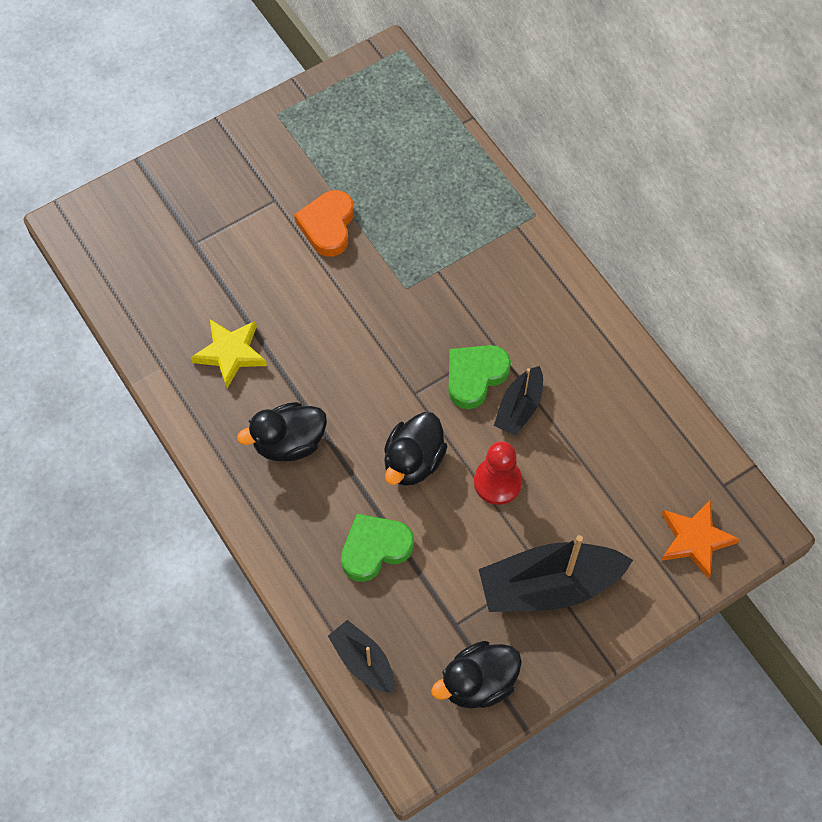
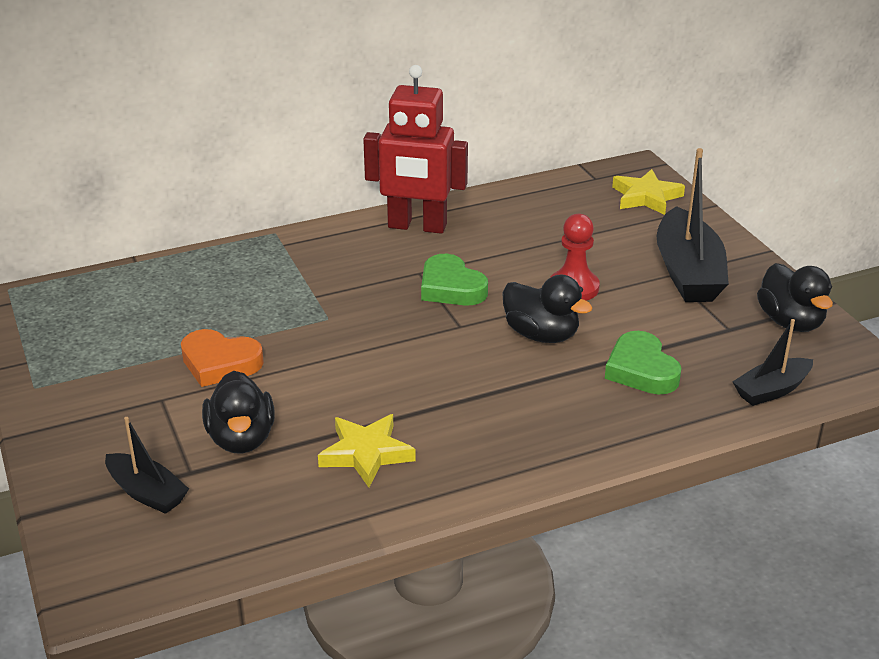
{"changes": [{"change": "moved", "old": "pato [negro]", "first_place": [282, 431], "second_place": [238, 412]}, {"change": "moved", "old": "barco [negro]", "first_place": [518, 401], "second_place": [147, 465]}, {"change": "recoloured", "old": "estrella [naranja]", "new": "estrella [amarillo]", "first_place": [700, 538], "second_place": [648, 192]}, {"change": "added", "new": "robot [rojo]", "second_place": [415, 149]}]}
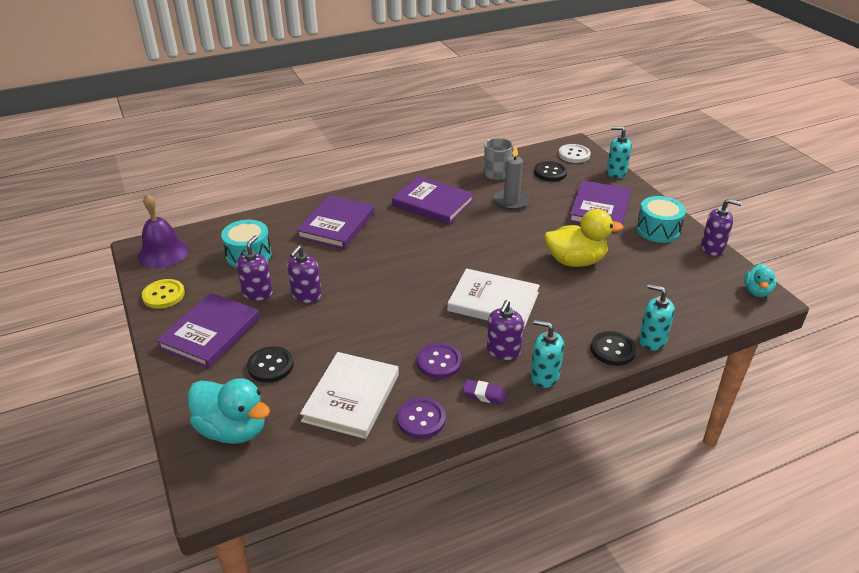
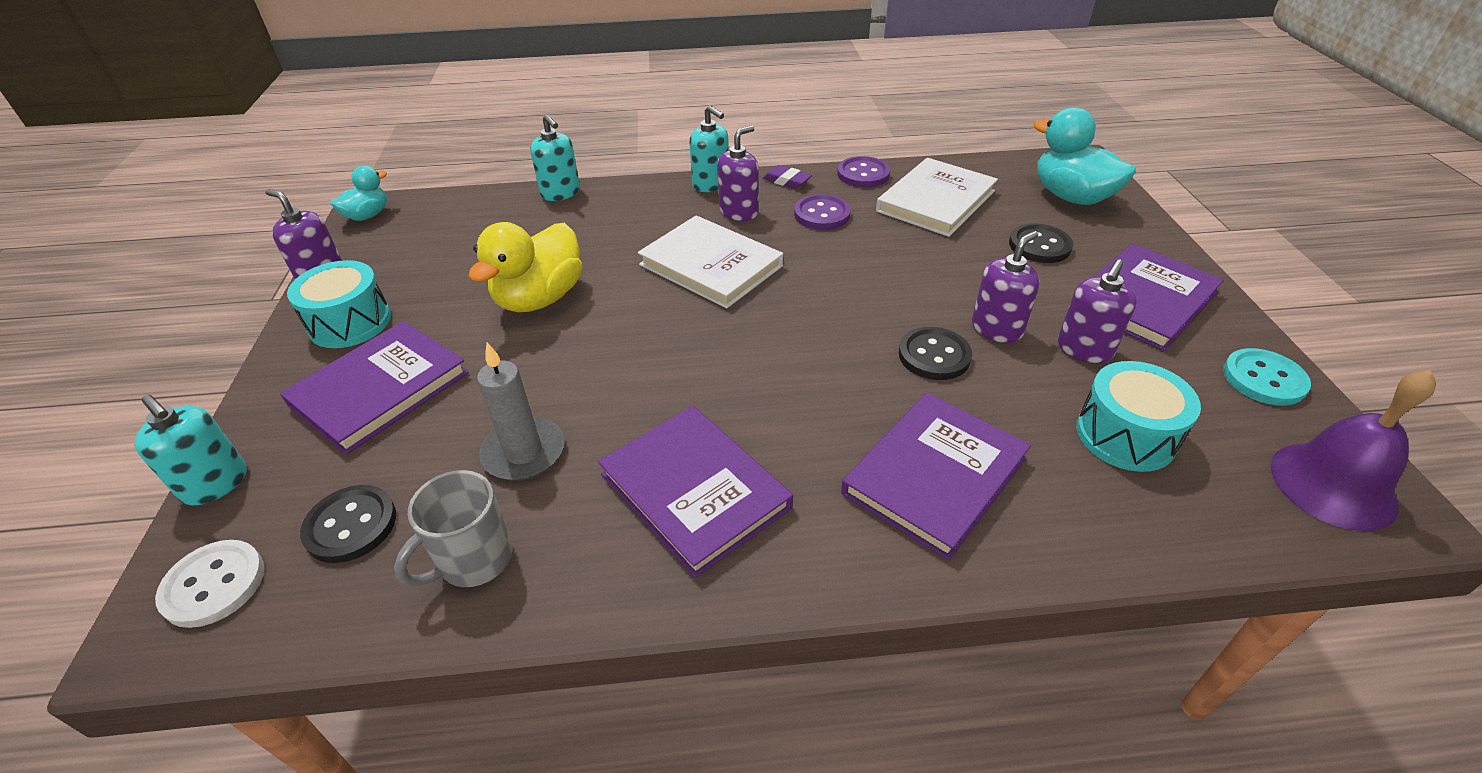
{"changes": [{"change": "recoloured", "old": "botón [amarillo]", "new": "botón [turquesa]", "first_place": [163, 294], "second_place": [1267, 377]}, {"change": "turned", "old": "pato [amarillo]", "first_place": [583, 238], "second_place": [526, 267], "degrees": -75}, {"change": "moved", "old": "botón [negro]", "first_place": [613, 348], "second_place": [935, 353]}]}
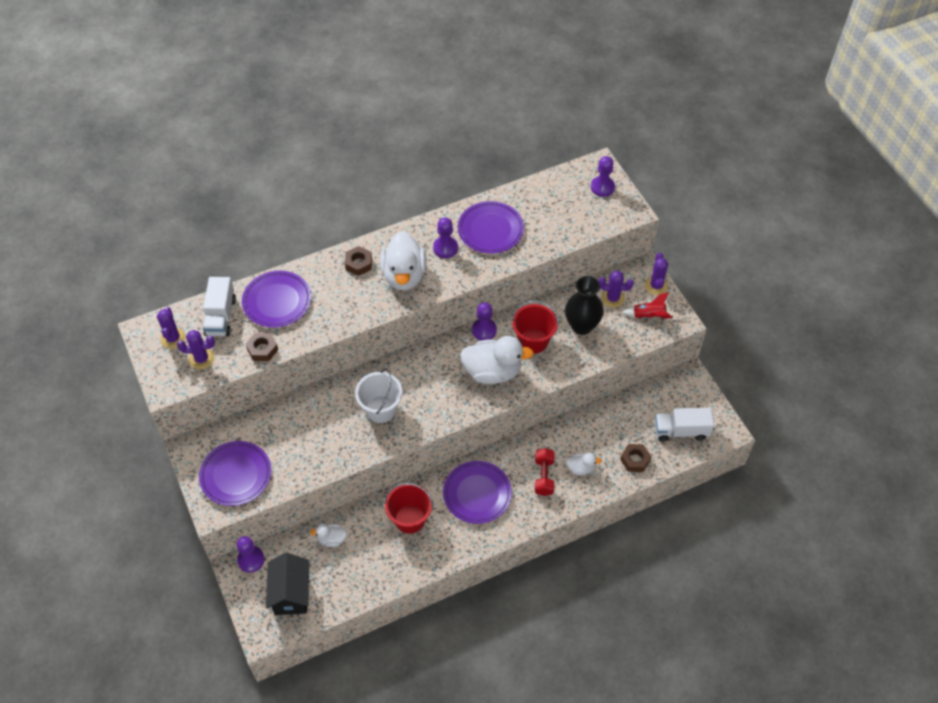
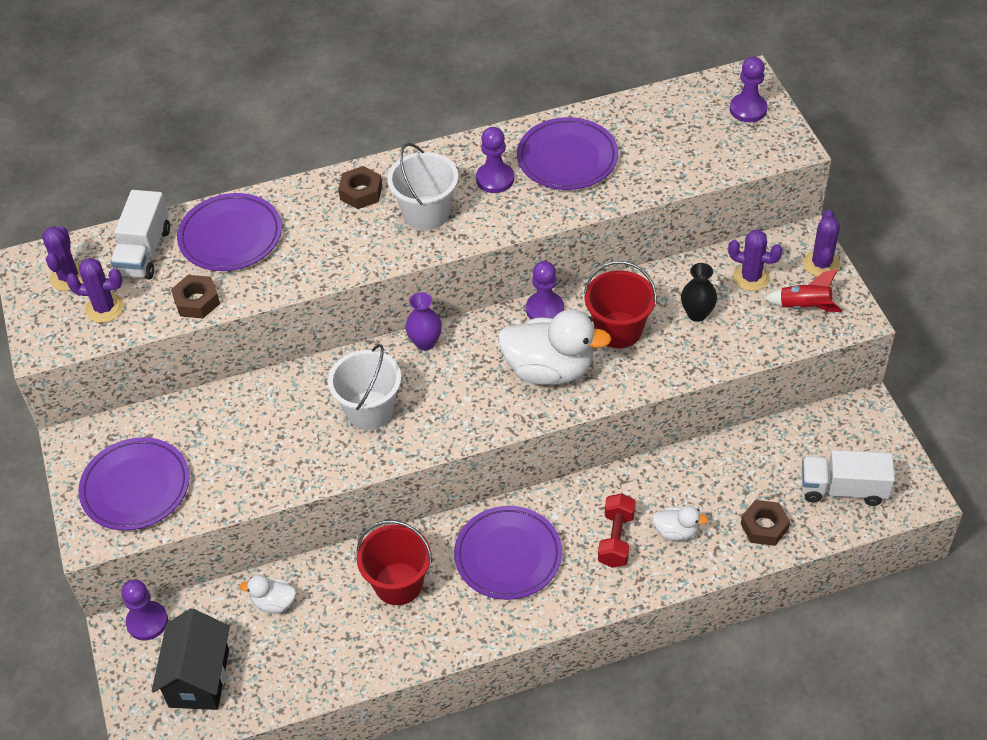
{"changes": [{"change": "replaced", "old": "pato [blanco]", "new": "balde [blanco]", "first_place": [403, 261], "second_place": [422, 186]}, {"change": "resized", "old": "florero [negro]", "first_place": [584, 305], "second_place": [699, 292], "factor": 0.61}, {"change": "added", "new": "florero [morado]", "second_place": [423, 321]}]}
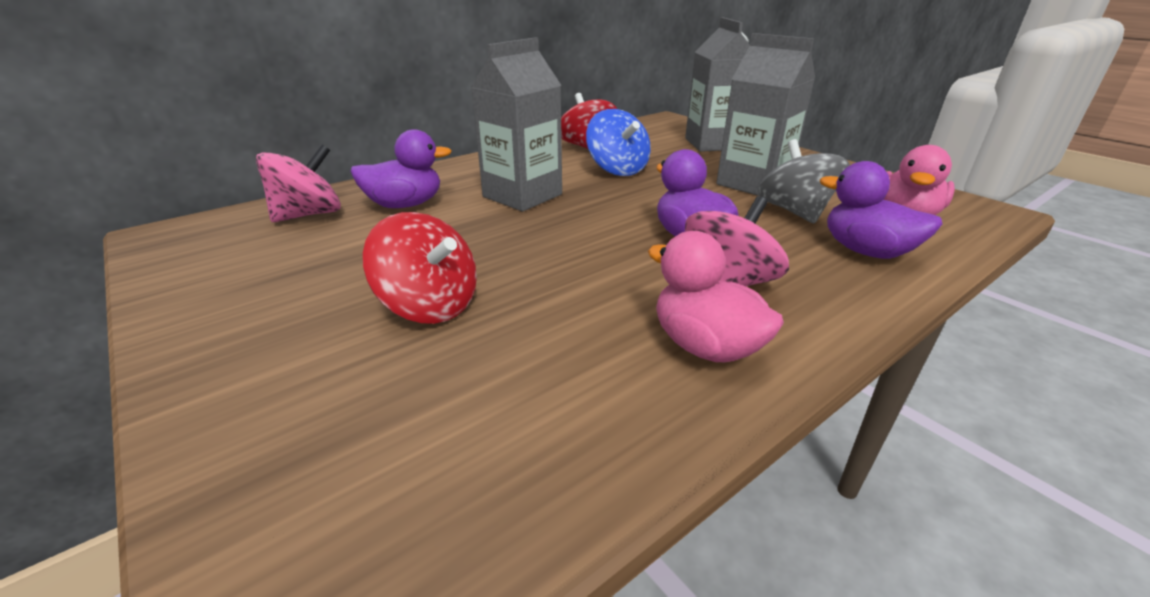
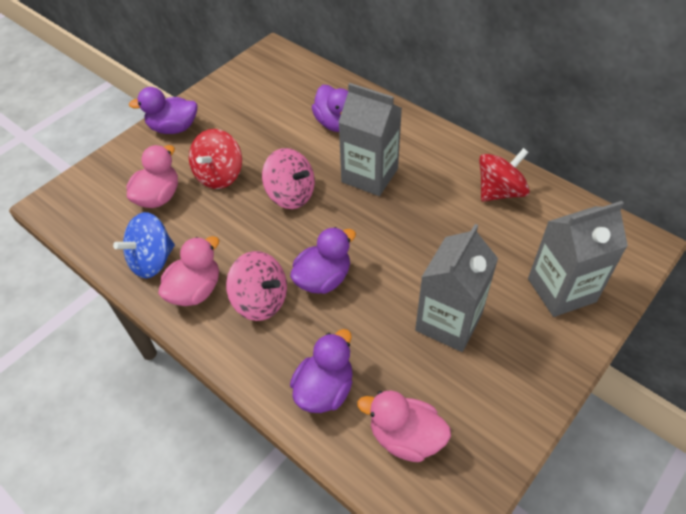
{"changes": [{"change": "moved", "old": "peonza [rosa]", "first_place": [298, 183], "second_place": [288, 178]}, {"change": "moved", "old": "peonza [azul]", "first_place": [618, 142], "second_place": [144, 245]}, {"change": "removed", "old": "peonza [gris]", "first_place": [804, 181]}, {"change": "added", "new": "pato [rosa]", "second_place": [152, 176]}, {"change": "added", "new": "pato [morado]", "second_place": [163, 110]}]}
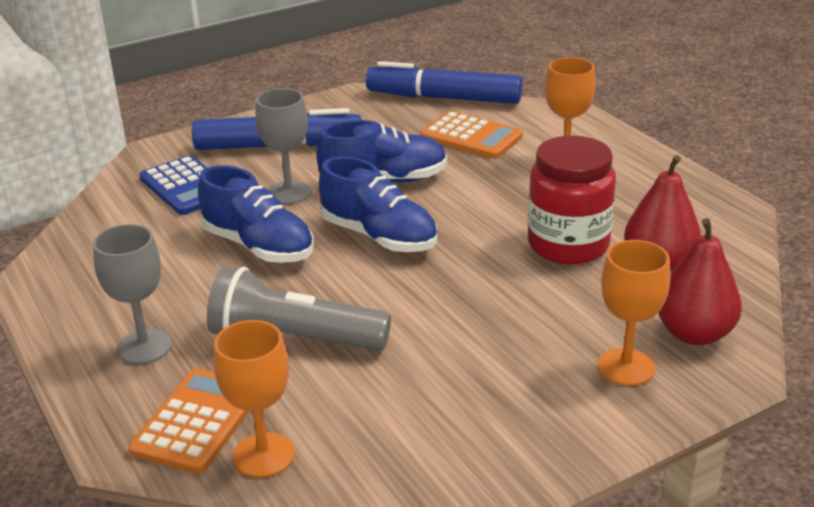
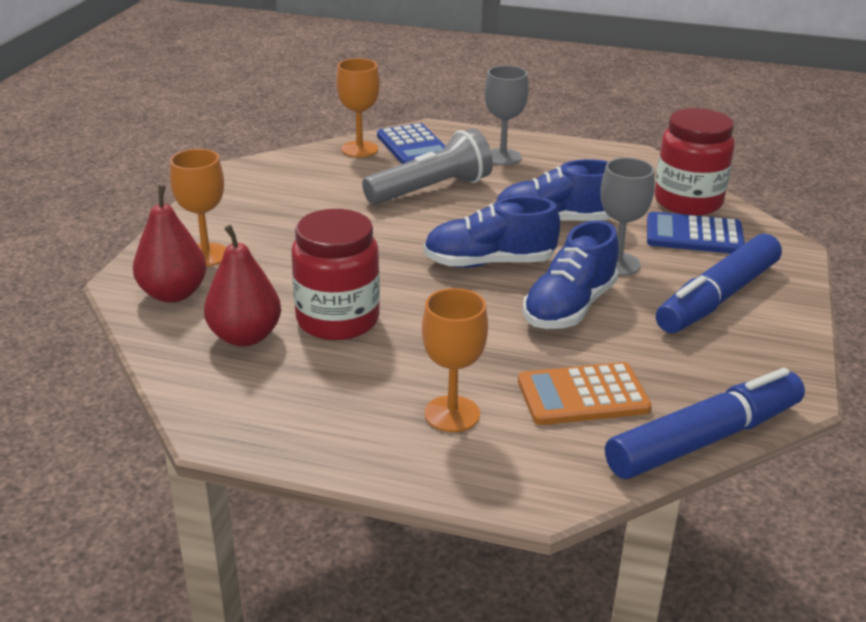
{"changes": [{"change": "recoloured", "old": "calculadora [naranja]", "new": "calculadora [azul]", "first_place": [189, 421], "second_place": [411, 143]}, {"change": "added", "new": "tarro [rojo]", "second_place": [695, 162]}]}
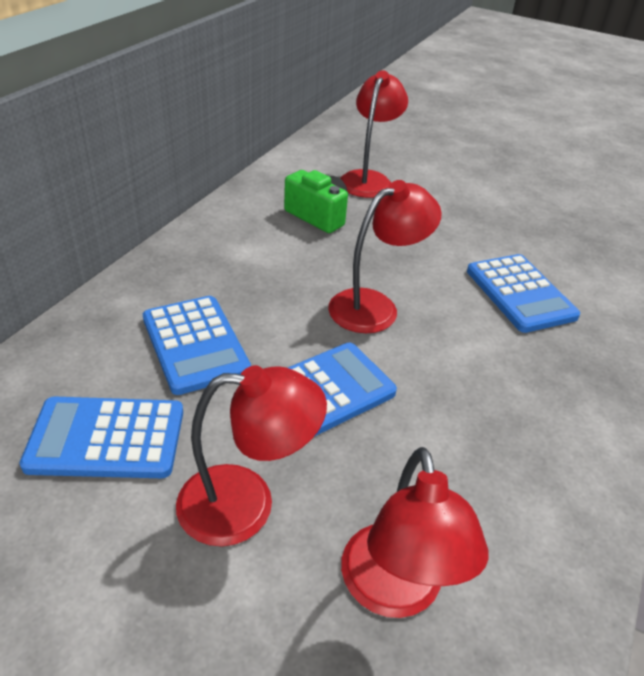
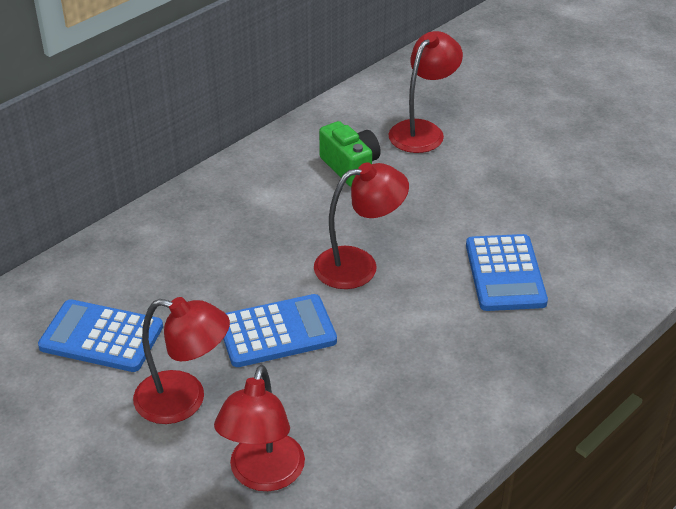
{"changes": [{"change": "removed", "old": "calculadora [azul]", "first_place": [197, 345]}]}
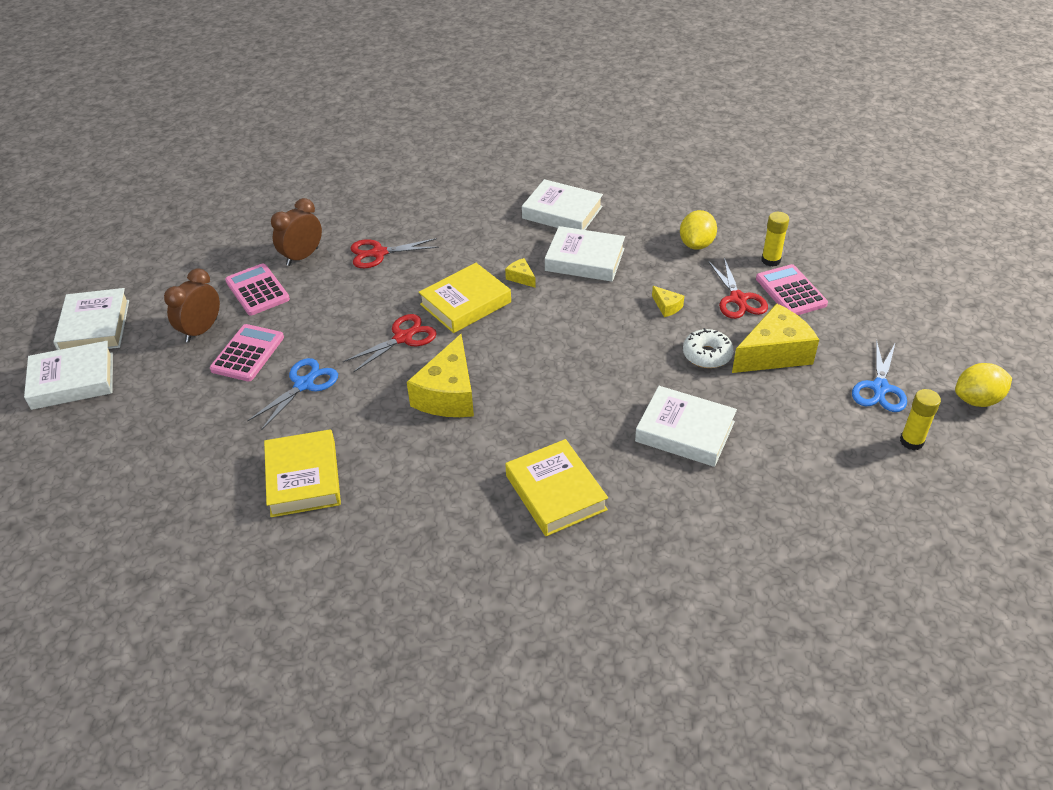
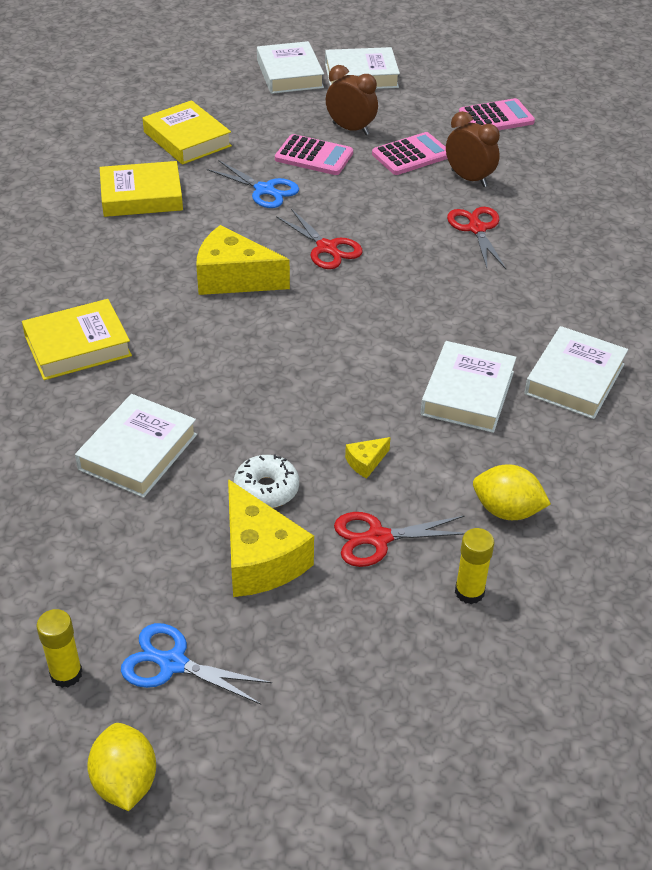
{"changes": [{"change": "moved", "old": "libro [amarillo]", "first_place": [465, 298], "second_place": [187, 132]}, {"change": "removed", "old": "queso [amarillo]", "first_place": [520, 273]}, {"change": "moved", "old": "calculadora [rosa]", "first_place": [792, 289], "second_place": [497, 114]}]}
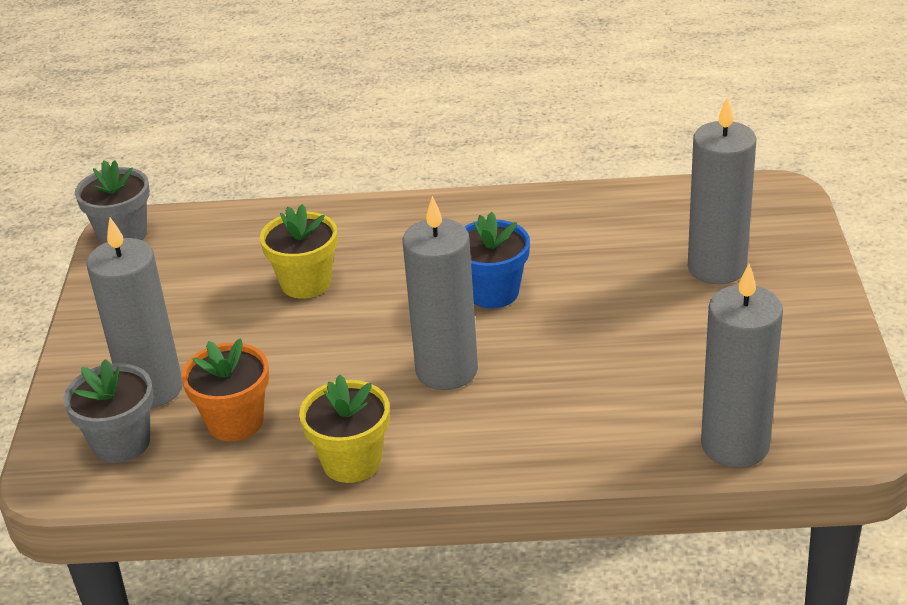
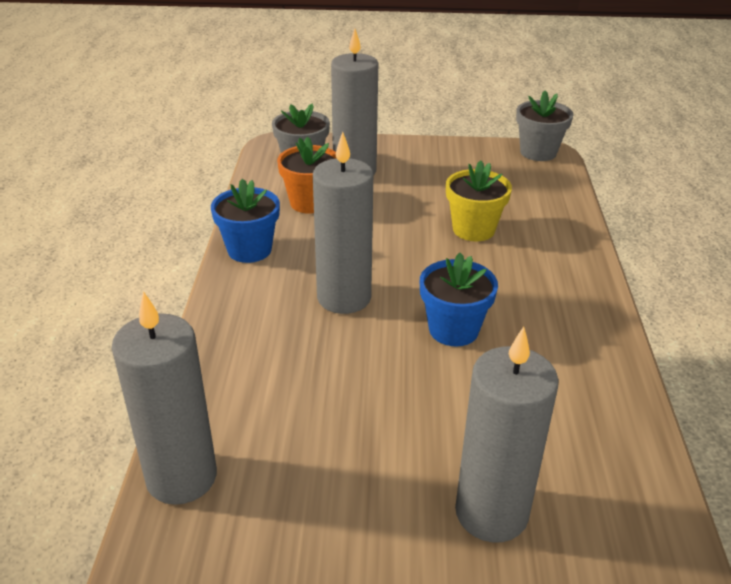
{"changes": [{"change": "recoloured", "old": "maceta [amarillo]", "new": "maceta [azul]", "first_place": [344, 428], "second_place": [245, 221]}]}
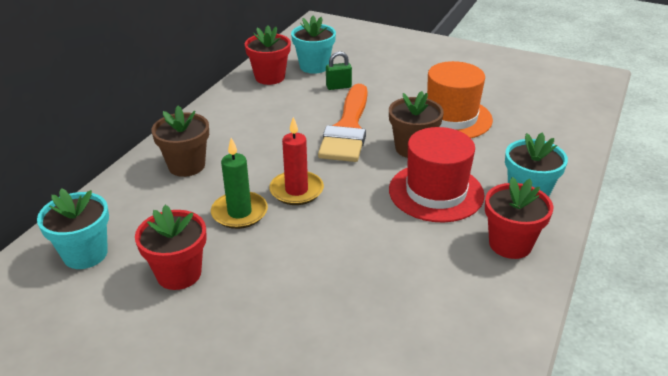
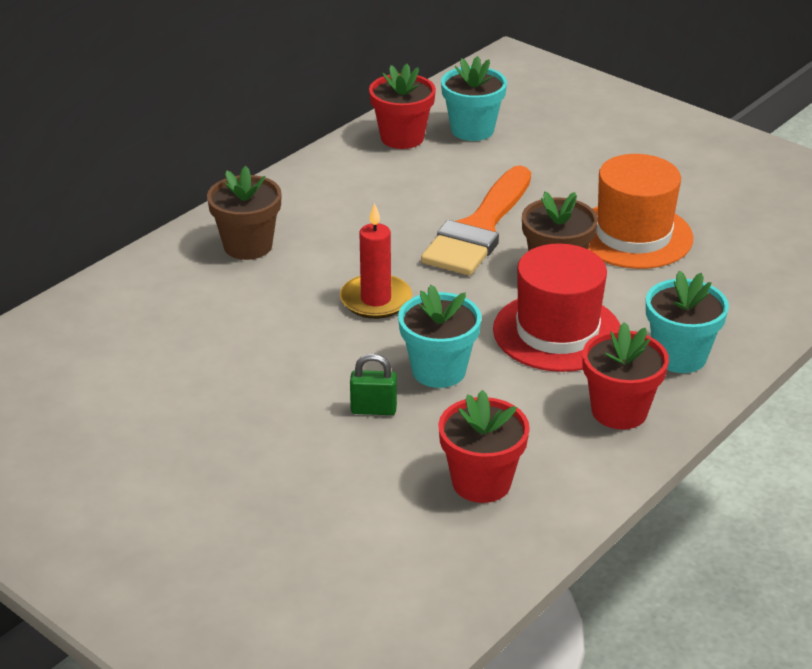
{"changes": [{"change": "moved", "old": "maceta [turquesa]", "first_place": [73, 228], "second_place": [439, 336]}, {"change": "moved", "old": "maceta [rojo]", "first_place": [171, 247], "second_place": [484, 446]}, {"change": "removed", "old": "vela [verde]", "first_place": [239, 183]}, {"change": "moved", "old": "candado [verde]", "first_place": [339, 70], "second_place": [373, 384]}]}
